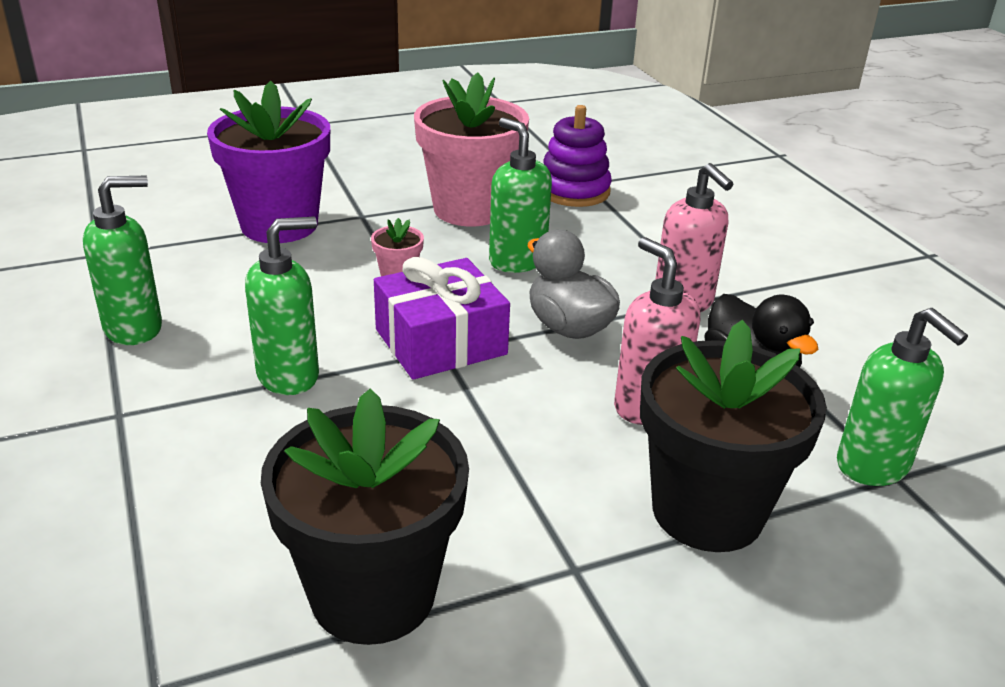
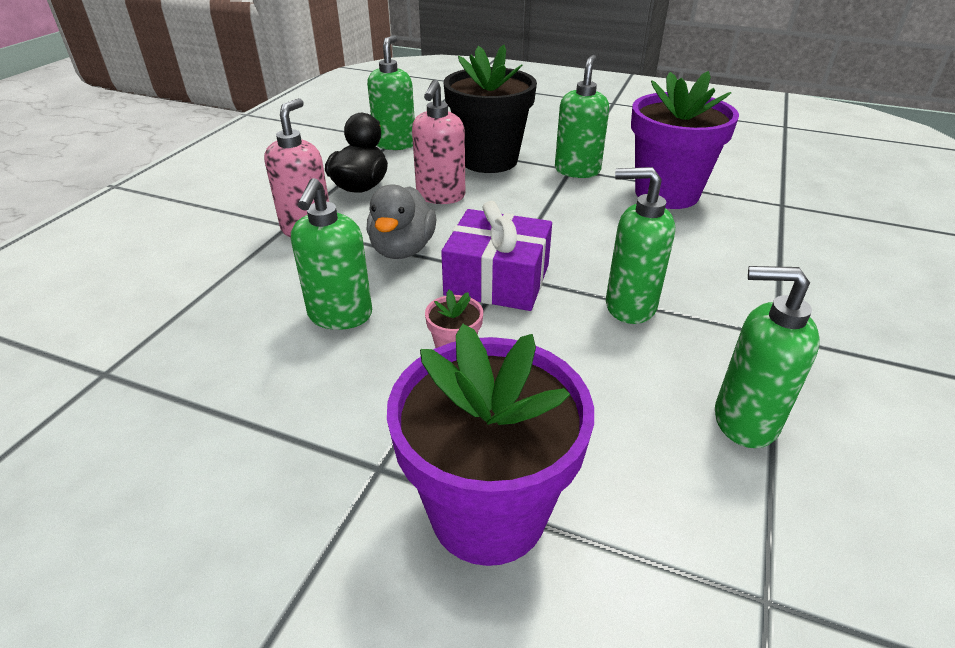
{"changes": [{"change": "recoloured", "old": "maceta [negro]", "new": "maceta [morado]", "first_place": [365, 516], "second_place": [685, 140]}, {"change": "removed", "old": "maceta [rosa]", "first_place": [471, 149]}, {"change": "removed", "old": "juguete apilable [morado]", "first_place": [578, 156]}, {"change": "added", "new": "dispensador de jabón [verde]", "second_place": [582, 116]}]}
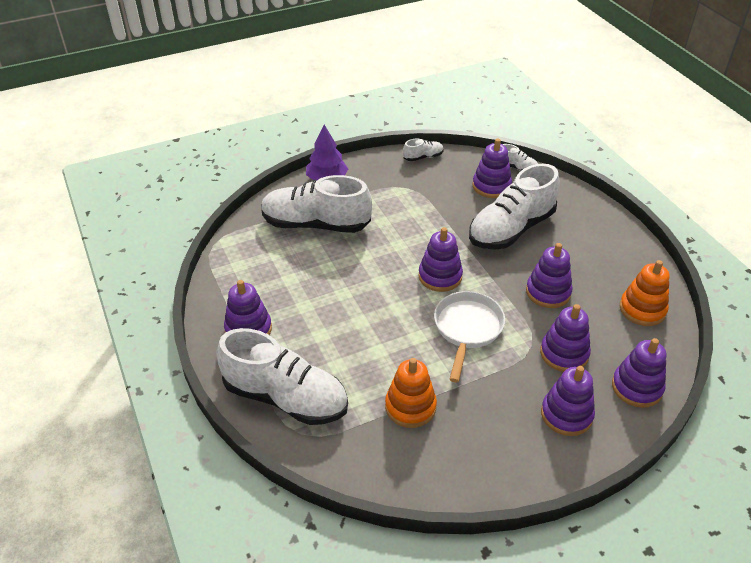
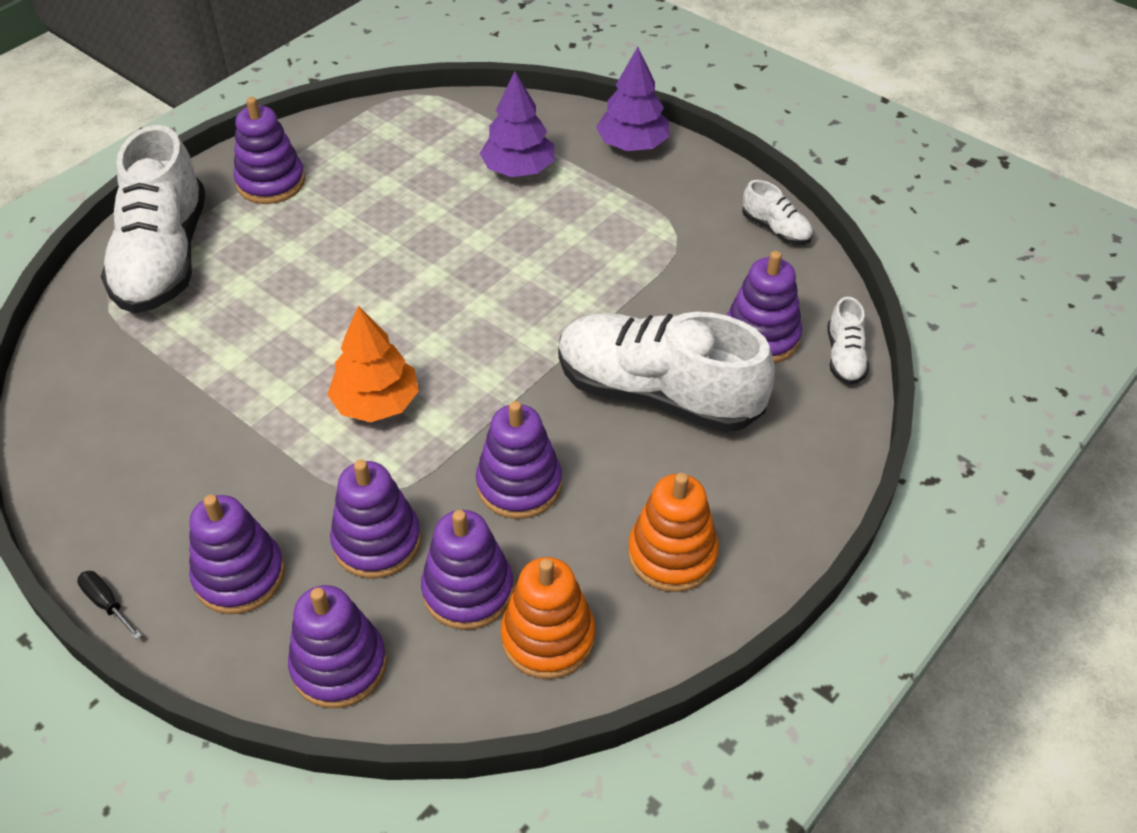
{"changes": [{"change": "replaced", "old": "zapato [blanco]", "new": "árbol [morado]", "first_place": [316, 204], "second_place": [517, 124]}, {"change": "moved", "old": "juguete apilable [naranja]", "first_place": [411, 393], "second_place": [673, 532]}, {"change": "moved", "old": "juguete apilable [morado]", "first_place": [440, 259], "second_place": [467, 570]}, {"change": "replaced", "old": "sartén [blanco]", "new": "árbol [naranja]", "first_place": [469, 336], "second_place": [373, 364]}, {"change": "added", "new": "destornillador [negro]", "second_place": [109, 605]}]}
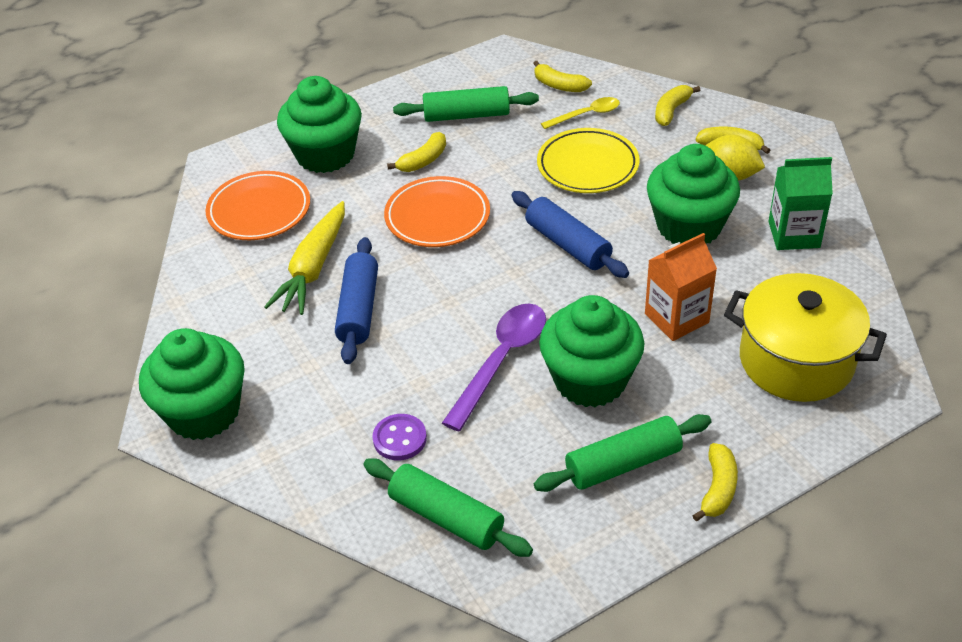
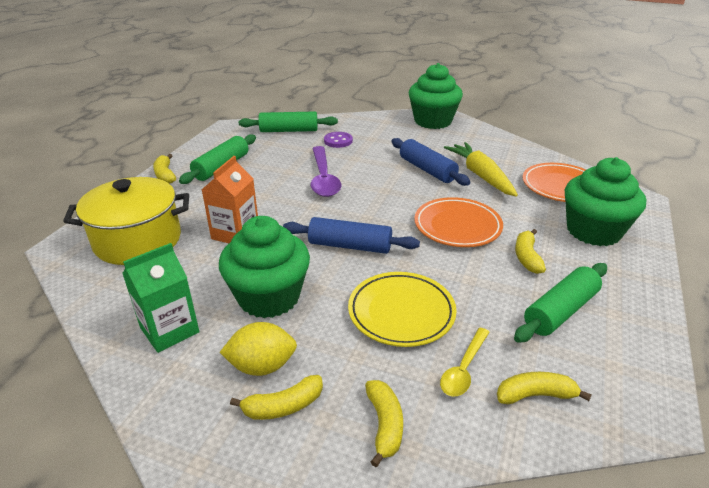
{"changes": [{"change": "removed", "old": "magdalena [verde]", "first_place": [591, 351]}]}
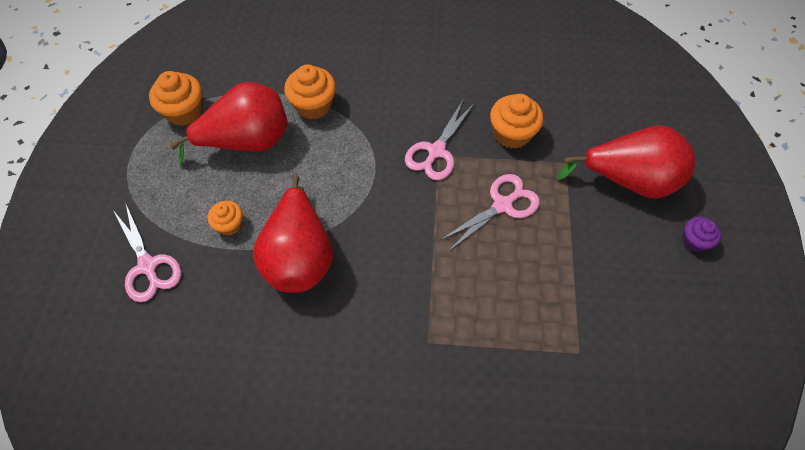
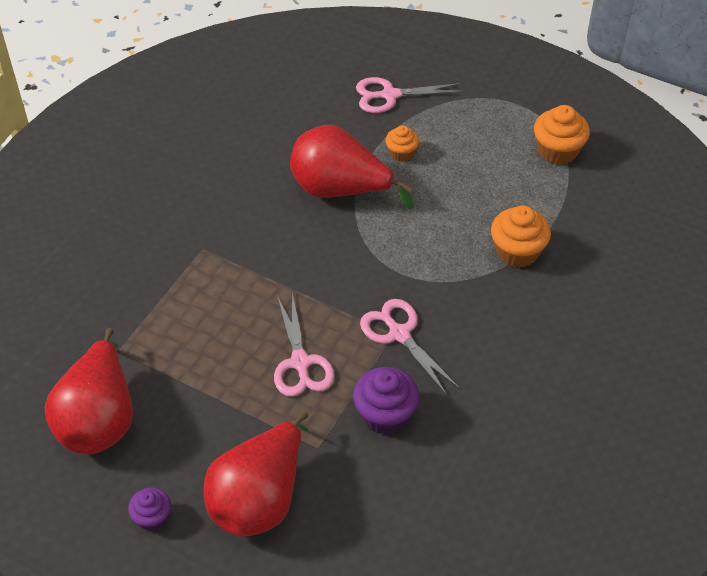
{"changes": [{"change": "moved", "old": "pera [rojo]", "first_place": [229, 124], "second_place": [88, 391]}, {"change": "recoloured", "old": "magdalena [naranja]", "new": "magdalena [morado]", "first_place": [517, 121], "second_place": [386, 400]}]}
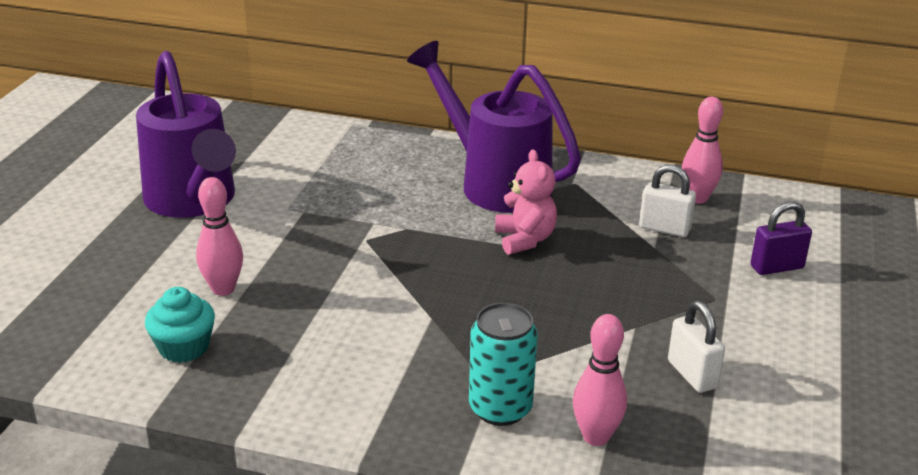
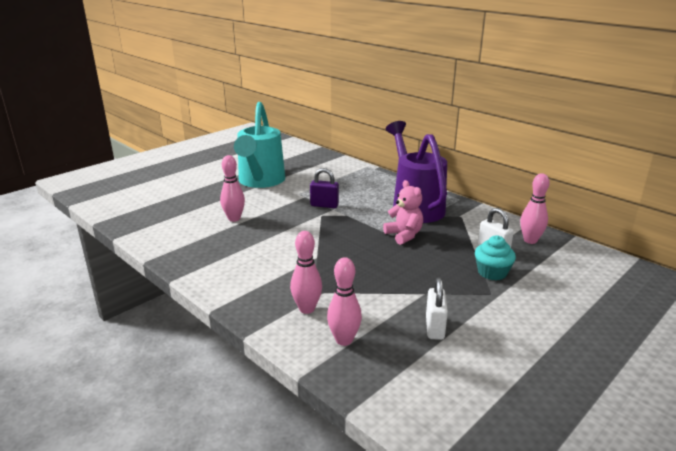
{"changes": [{"change": "recoloured", "old": "regadera [morado]", "new": "regadera [turquesa]", "first_place": [186, 134], "second_place": [259, 145]}, {"change": "moved", "old": "magdalena [turquesa]", "first_place": [180, 325], "second_place": [495, 257]}, {"change": "replaced", "old": "lata [turquesa]", "new": "bolo [rosa]", "first_place": [503, 364], "second_place": [306, 272]}, {"change": "turned", "old": "osito [rosa]", "first_place": [526, 202], "second_place": [403, 212], "degrees": -45}, {"change": "moved", "old": "candado [morado]", "first_place": [781, 238], "second_place": [324, 188]}]}
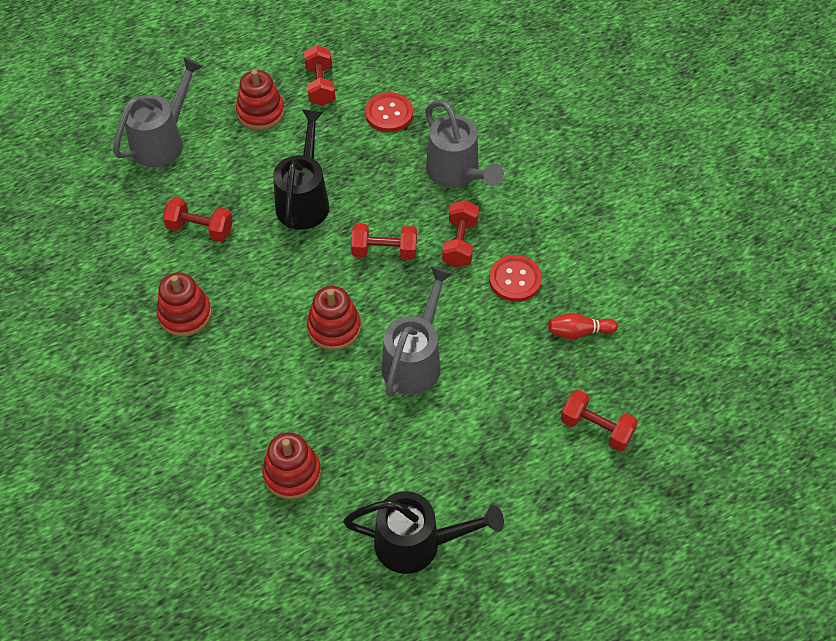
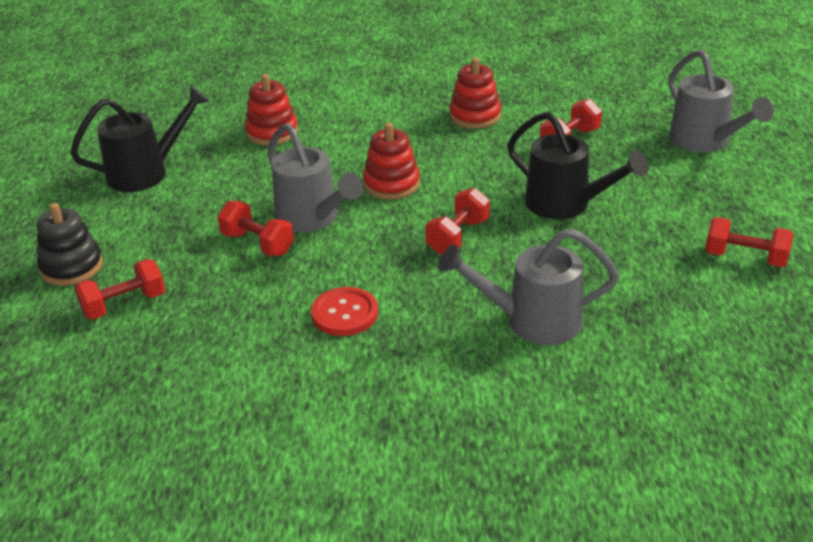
{"changes": [{"change": "removed", "old": "juguete apilable [rojo]", "first_place": [260, 100]}, {"change": "turned", "old": "regadera [negro]", "first_place": [423, 532], "second_place": [139, 139], "degrees": -150}, {"change": "removed", "old": "botón [rojo]", "first_place": [389, 112]}, {"change": "moved", "old": "mancuerna [rojo]", "first_place": [460, 233], "second_place": [255, 228]}, {"change": "removed", "old": "bolo [rojo]", "first_place": [583, 326]}, {"change": "added", "new": "juguete apilable [negro]", "second_place": [70, 244]}]}
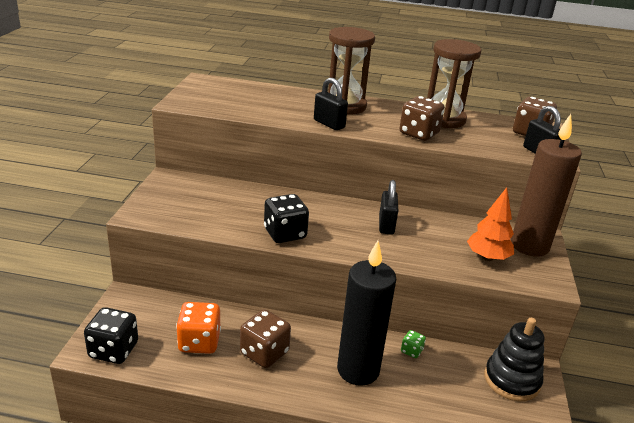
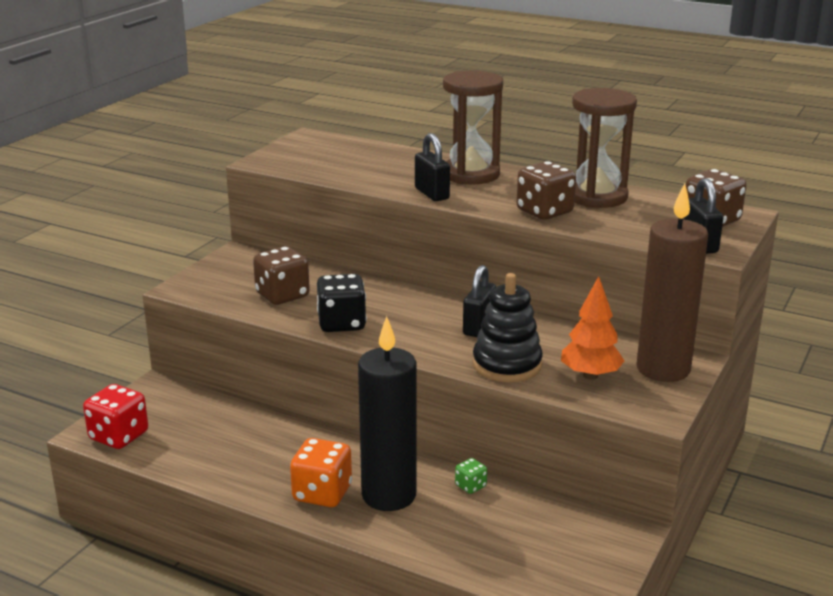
{"changes": [{"change": "recoloured", "old": "dado [negro]", "new": "dado [rojo]", "first_place": [111, 335], "second_place": [115, 416]}, {"change": "moved", "old": "dado [naranja]", "first_place": [198, 328], "second_place": [321, 472]}, {"change": "moved", "old": "dado [marrón]", "first_place": [265, 338], "second_place": [281, 276]}, {"change": "moved", "old": "juguete apilable [negro]", "first_place": [514, 359], "second_place": [508, 327]}]}
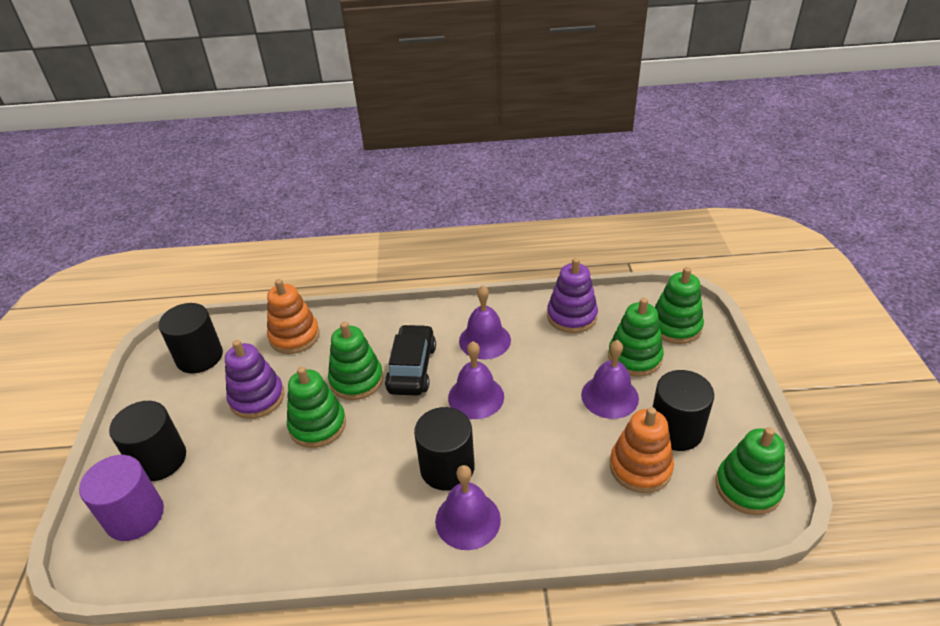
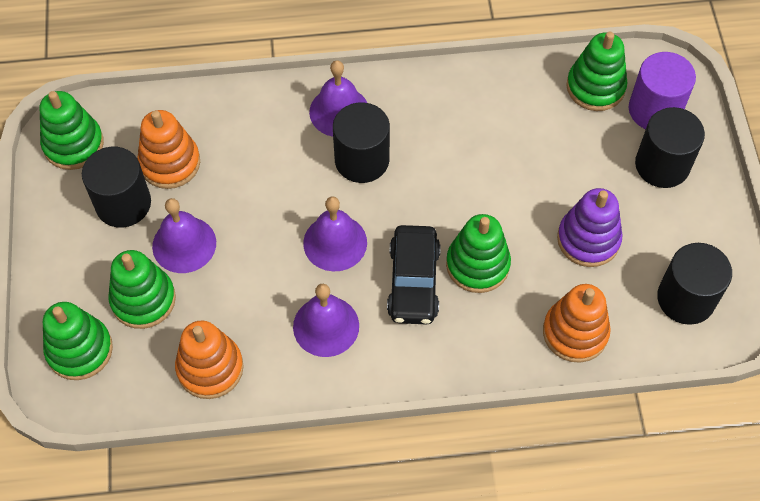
{"changes": [{"change": "moved", "old": "juguete apilable [verde]", "first_place": [316, 407], "second_place": [596, 71]}, {"change": "recoloured", "old": "juguete apilable [morado]", "new": "juguete apilable [naranja]", "first_place": [572, 295], "second_place": [209, 360]}]}
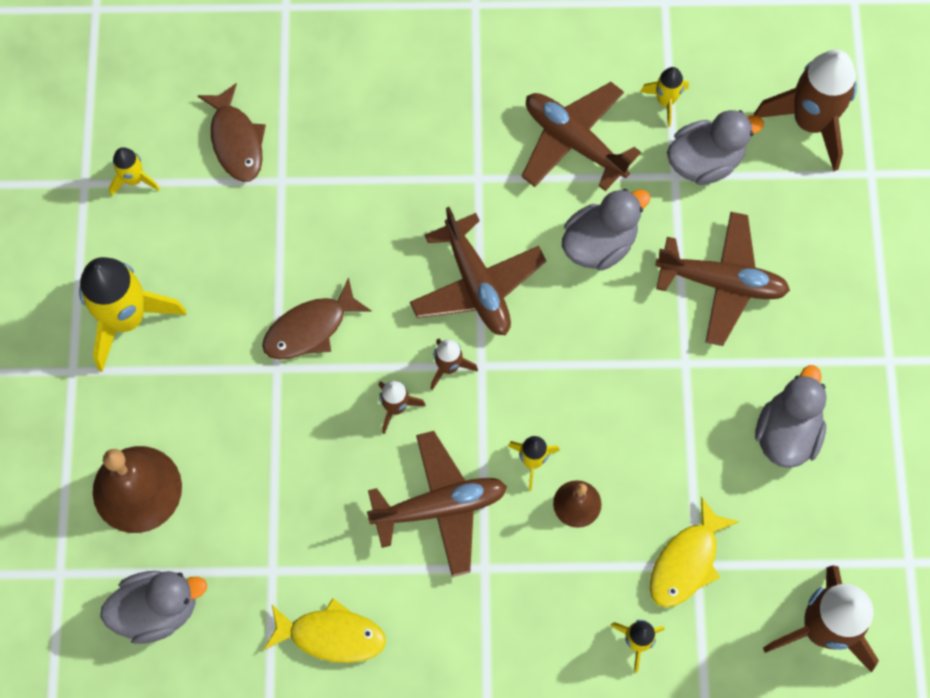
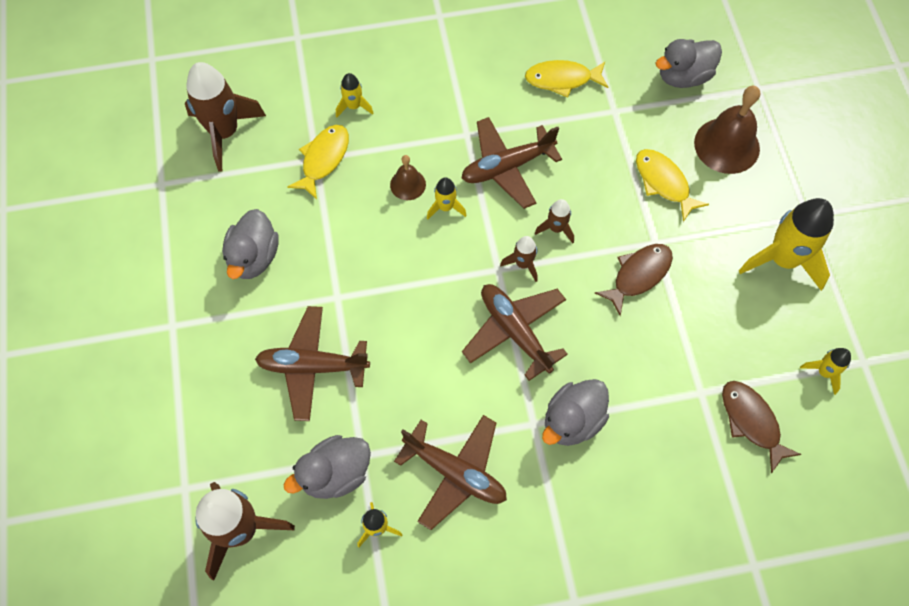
{"changes": [{"change": "moved", "old": "pato [gris]", "first_place": [606, 229], "second_place": [575, 412]}, {"change": "added", "new": "pez [amarillo]", "second_place": [672, 185]}]}
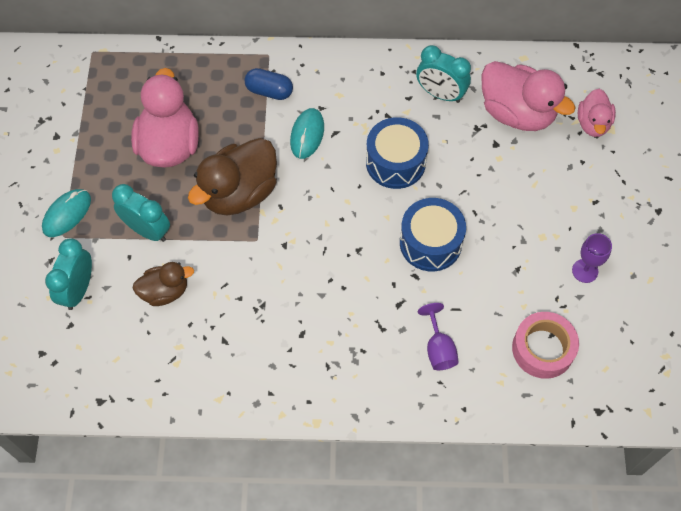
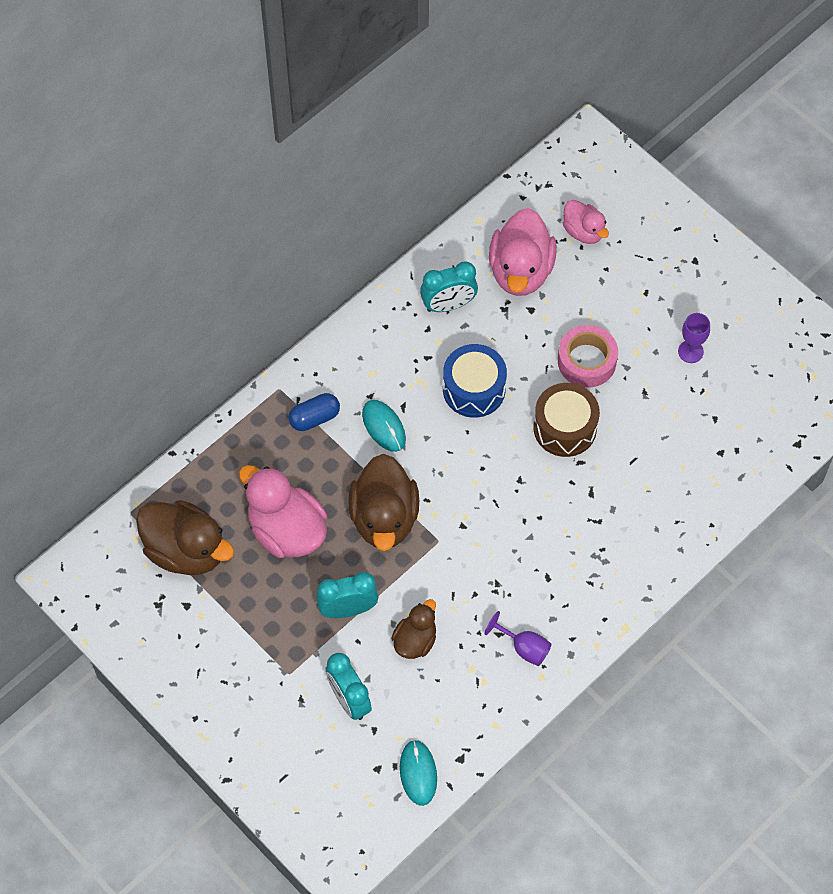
{"changes": [{"change": "moved", "old": "ratón [turquesa]", "first_place": [66, 213], "second_place": [418, 772]}, {"change": "recoloured", "old": "tambor [azul]", "new": "tambor [marrón]", "first_place": [433, 234], "second_place": [567, 420]}, {"change": "moved", "old": "copa [morado]", "first_place": [438, 336], "second_place": [518, 638]}, {"change": "turned", "old": "pato [rosa]", "first_place": [529, 96], "second_place": [523, 252], "degrees": 105}, {"change": "moved", "old": "cinta adhesiva [rosa]", "first_place": [545, 345], "second_place": [588, 356]}, {"change": "added", "new": "pato [marrón]", "second_place": [185, 537]}]}
